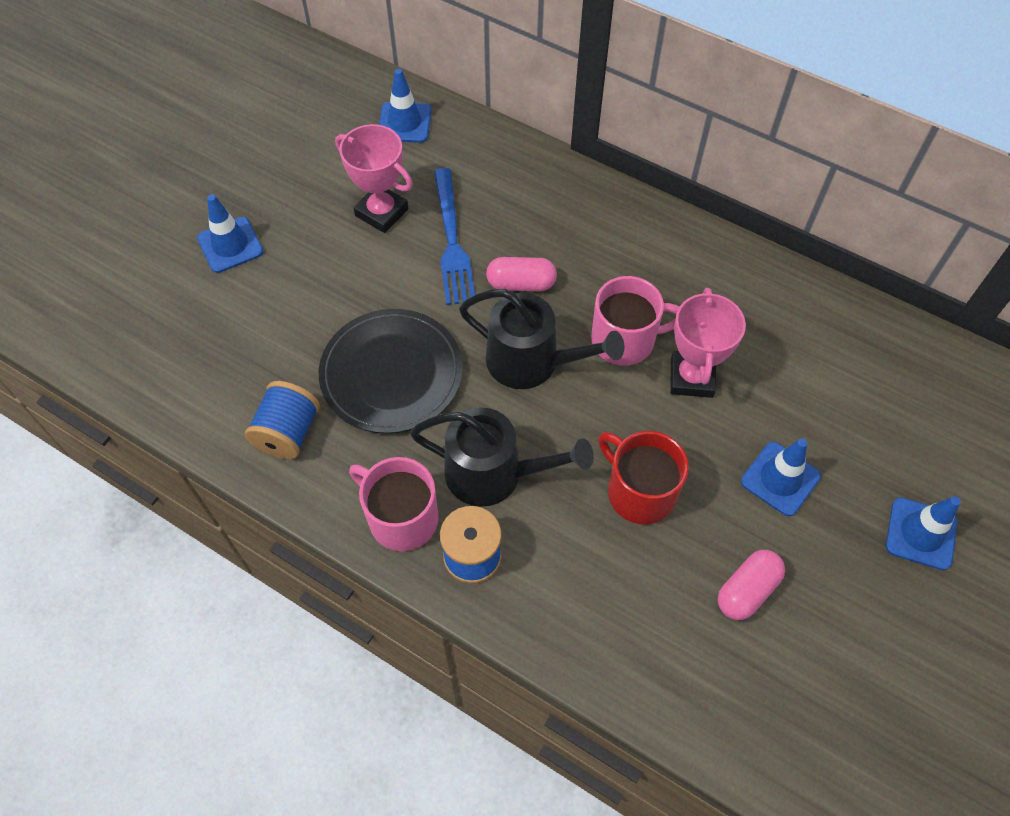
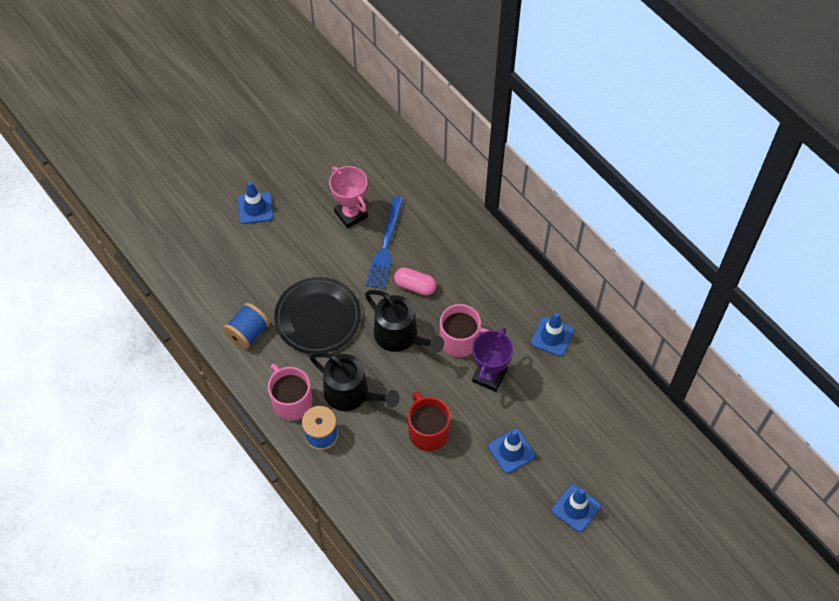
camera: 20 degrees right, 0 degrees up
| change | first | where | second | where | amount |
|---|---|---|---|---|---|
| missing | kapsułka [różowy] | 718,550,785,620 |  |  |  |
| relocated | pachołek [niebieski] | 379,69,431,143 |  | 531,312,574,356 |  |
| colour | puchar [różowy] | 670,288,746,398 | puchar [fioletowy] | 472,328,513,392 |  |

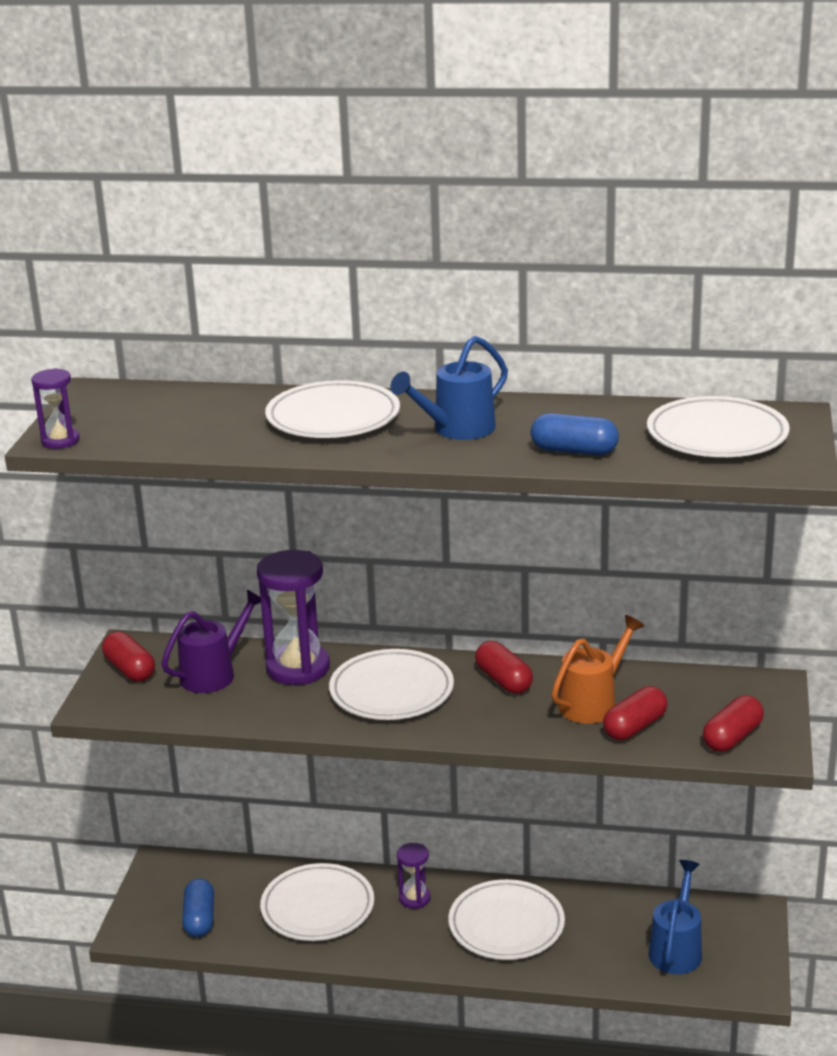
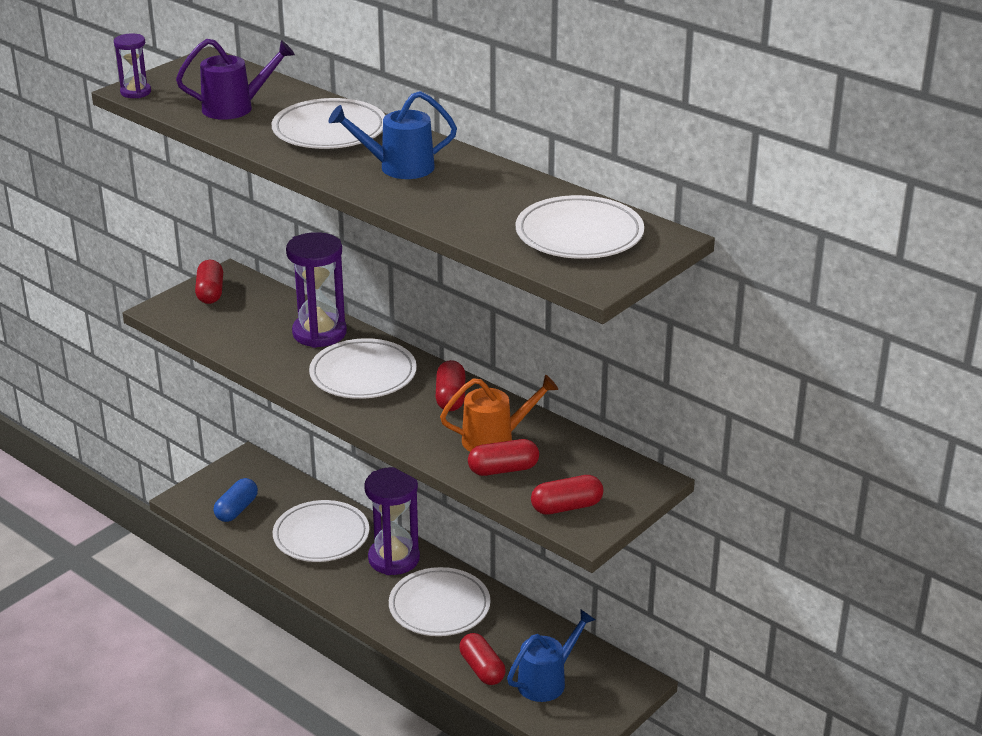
camera: 30 degrees right, 5 degrees up
| change | first | where | second | where | amount |
|---|---|---|---|---|---|
| missing | kapsułka [niebieski] | 531,413,619,455 |  |  |  |
| appeared |  |  | kapsułka [czerwony] | 459,633,506,685 |  |
| relocated | konewka [fioletowy] | 161,590,261,693 |  | 176,39,295,120 |  |
| size | klepsydra [fioletowy] | 397,843,431,909 |  | 364,467,420,575 | x1.89 |

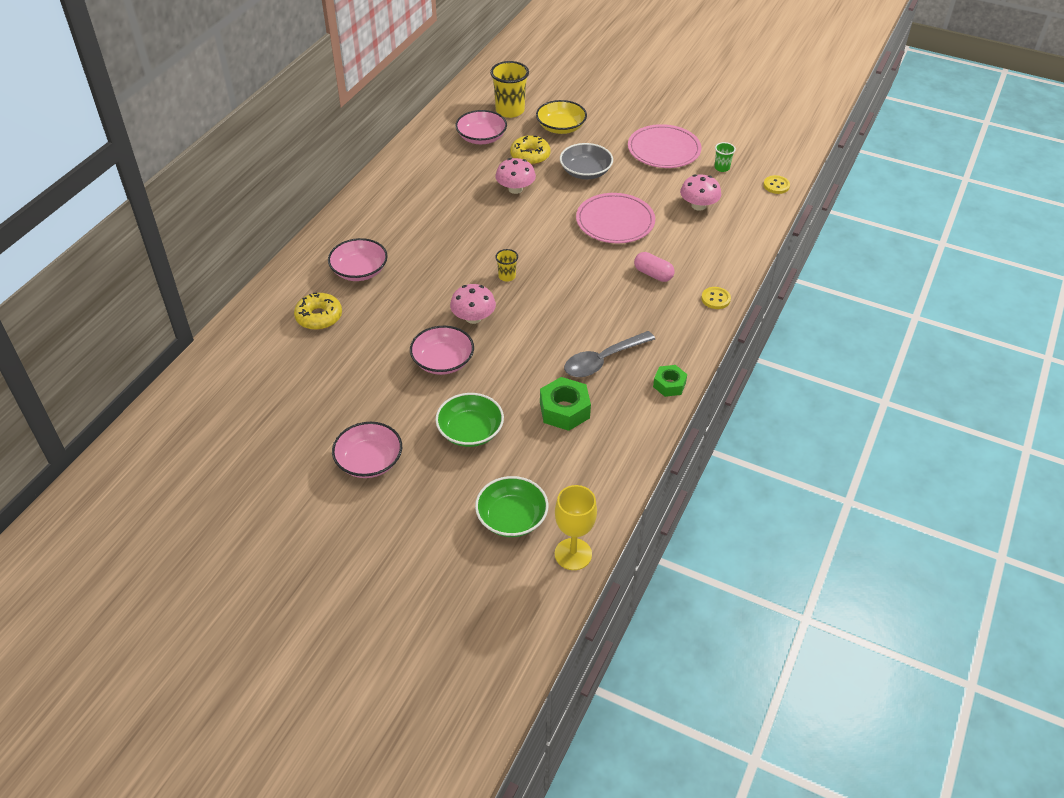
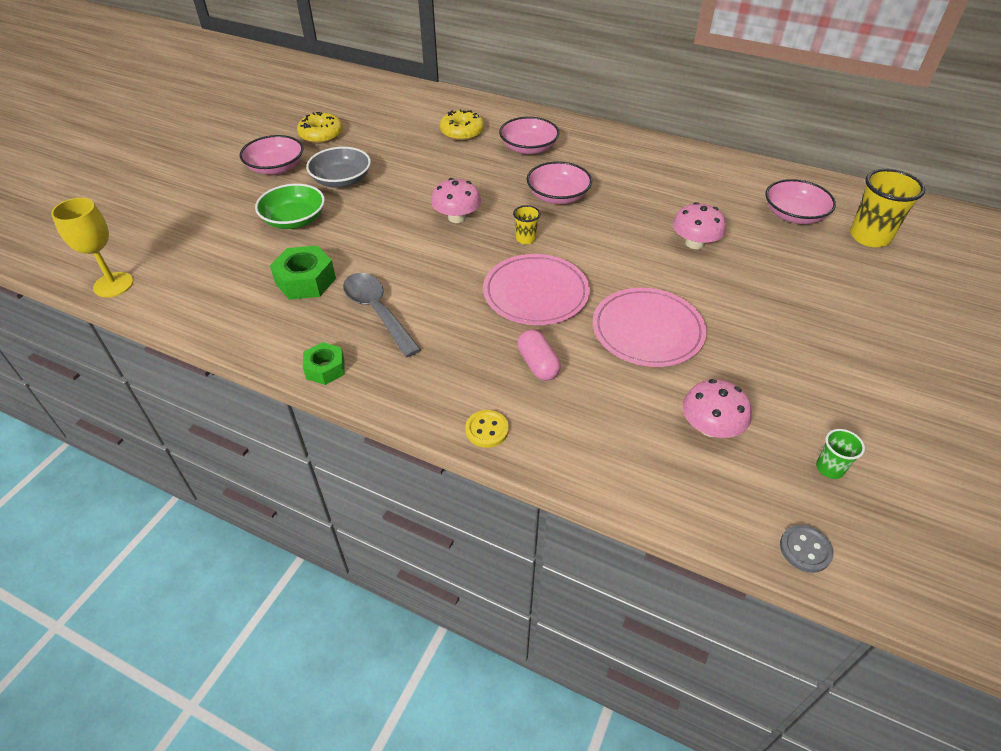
camera: 90 degrees right, 0 degrees up
| change | first | where | second | where | amount |
|---|---|---|---|---|---|
| missing | miska [zielony] | 475,476,548,537 |  |  |  |
| missing | miska [żółty] | 536,100,587,134 |  |  |  |
| relocated | miska [różowy] | 410,326,474,375 |  | 527,161,592,204 |  |
| relocated | donut [żółty] | 510,135,551,165 |  | 297,112,343,144 |  |
| relocated | miska [szary] | 560,143,613,179 |  | 306,147,371,188 |  |
| relocated | talerz [różowy] | 628,124,701,168 |  | 483,254,590,325 |  |
| colour | guzik [żółty] | 763,175,790,194 | guzik [szary] | 780,524,834,573 |  |
| spun | kapsułka [różowy] | 634,252,675,282 |  | 517,330,561,381 | 60 degrees counterclockwise |

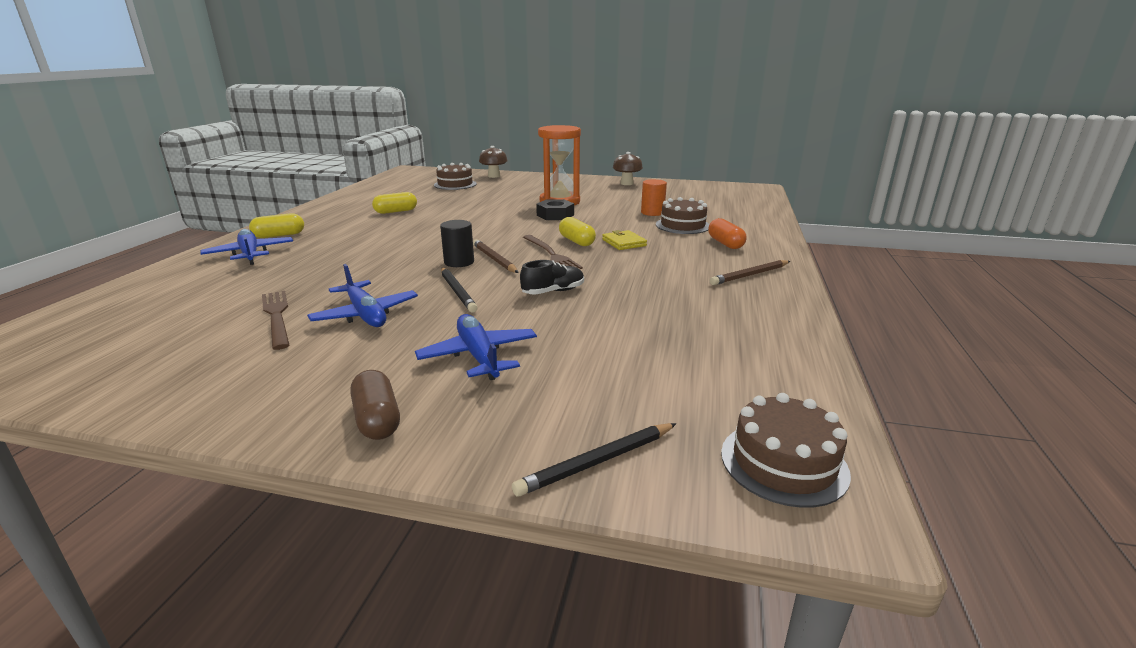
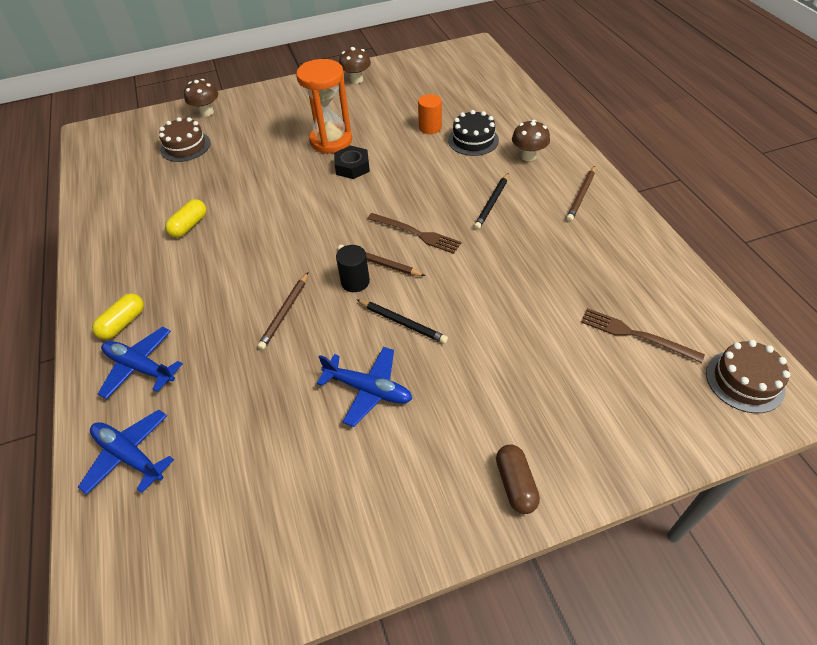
camera: 30 degrees left, 25 degrees up
| change | first | where | second | where | amount |
|---|---|---|---|---|---|
| missing | but [czarny] | 520,260,584,295 |  |  |  |
| missing | kapsułka [żółty] | 559,217,596,246 |  |  |  |
| missing | portfel [żółty] | 602,230,647,250 |  |  |  |
| appeared |  |  | ołówek [brązowy] | 257,273,308,350 |  |
| relocated | widelec [brązowy] | 262,291,289,350 |  | 581,308,705,363 |  |
| relocated | samolot [niebieski] | 415,314,537,380 |  | 78,409,174,495 |  |
| relocated | ołówek [czarny] | 512,423,677,497 |  | 474,173,509,230 |  |
| exchanged | kapsułka [pomarańczowy] | 708,218,747,249 | grzyb [brązowy] | 512,120,550,161 |  |
| colour | tort [brązowy] | 656,197,710,234 | tort [czarny] | 448,110,499,156 |  |
| spun | kapsułka [brązowy] | 350,370,400,440 |  | 496,445,540,514 | 45 degrees clockwise |

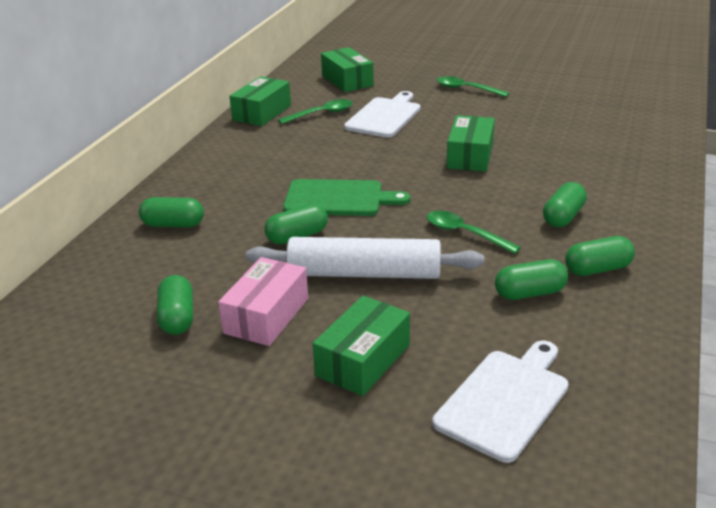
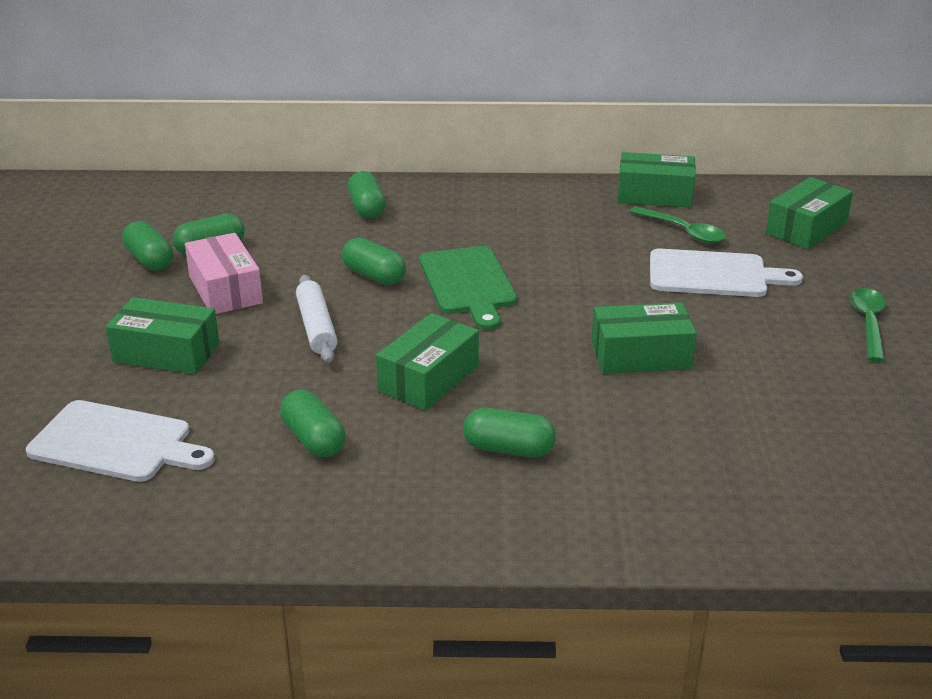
camera: 70 degrees right, 0 degrees up
| change | first | where | second | where | amount |
|---|---|---|---|---|---|
| relocated | kapsułka [zielony] | 565,236,635,276 |  | 122,221,173,271 |  |
| exchanged | łyżka [zielony] | 427,211,521,254 | pudełko [zielony] | 376,313,479,410 |  |
| spun | pudełko [różowy] | 218,257,308,346 |  | 185,233,263,314 | 60 degrees clockwise |
| size | wałek do ciasta [biały] | 246,237,484,279 |  | 296,275,337,363 | x0.61 |

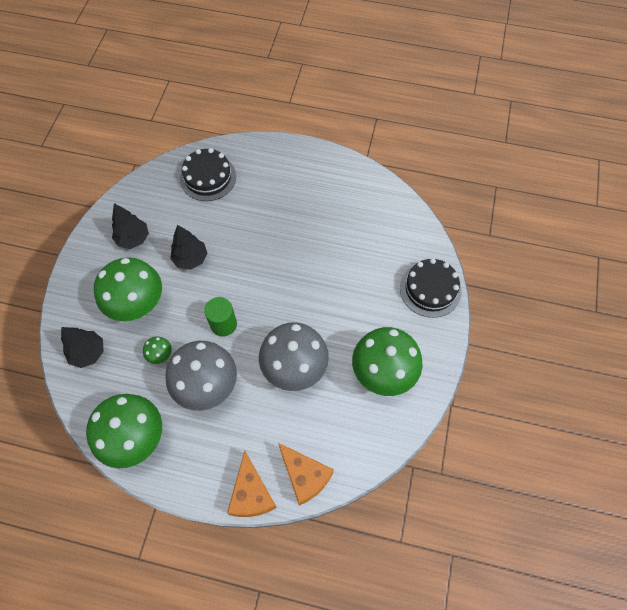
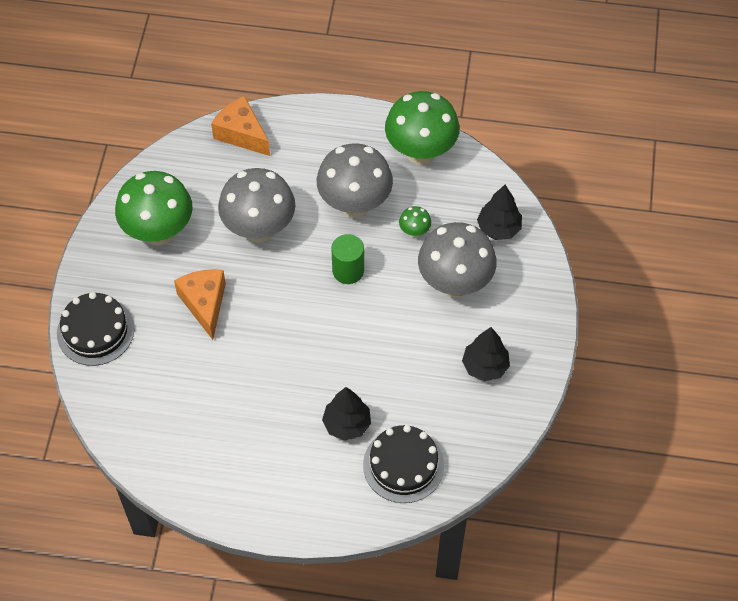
camera: 175 degrees right, 5 degrees down
| change | first | where | second | where | amount |
|---|---|---|---|---|---|
| relocated | drzewko [czarny] | 170,225,208,270 |  | 322,387,371,441 |  |
| relocated | ser [pomarańczowy] | 227,451,277,517 |  | 174,269,226,340 |  |
| colour | grzyb [zielony] | 94,257,162,321 | grzyb [szary] | 418,222,497,298 |  |

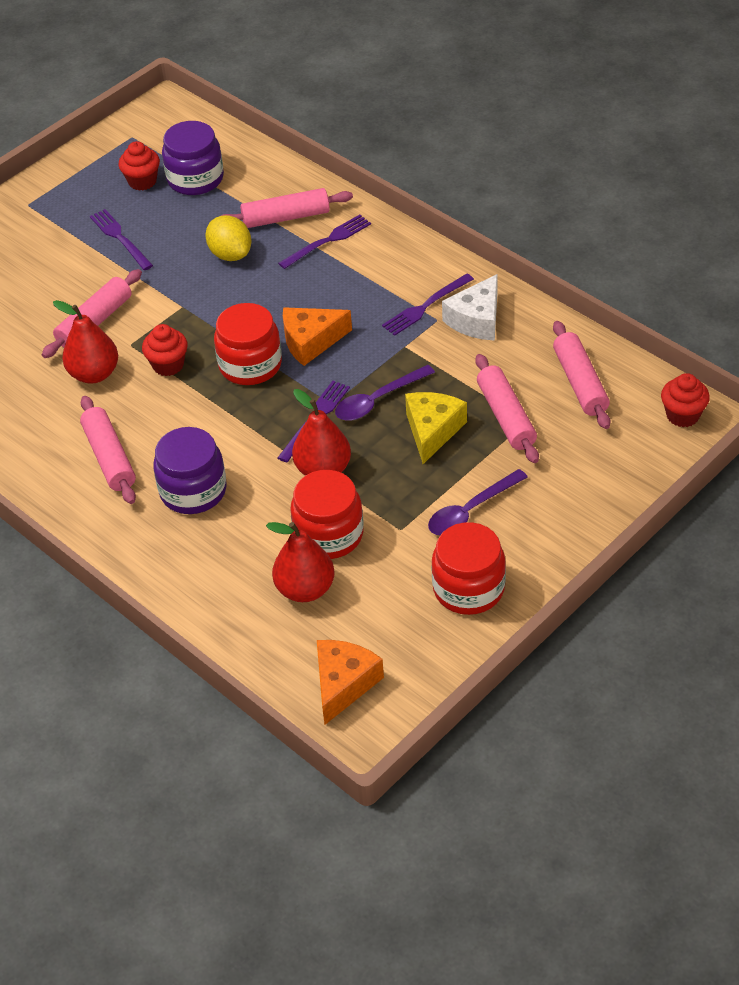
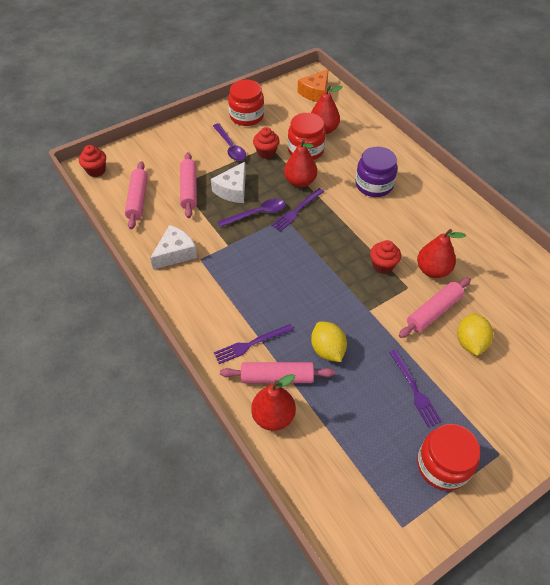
camera: 170 degrees left, 5 degrees up
| change | first | where | second | where | amount |
|---|---|---|---|---|---|
| missing | wałek do ciasta [różowy] | 80,396,136,504 |  |  |  |
| missing | słoik [fioletowy] | 162,121,224,195 |  |  |  |
| missing | ser [pomarańczowy] | 283,307,352,366 |  |  |  |
| missing | widelec [fioletowy] | 382,274,474,336 |  |  |  |
| appeared |  |  | gruszka [czerwony] | 251,374,296,431 |  |
| appeared |  |  | cytryna [żółty] | 457,313,493,356 |  |
| relocated | muffinka [czerwony] | 119,141,160,191 |  | 253,127,280,159 |  |
| relocated | słoik [czerwony] | 214,303,282,385 |  | 417,424,480,491 |  |
| colour | ser [żółty] | 405,392,467,464 | ser [biały] | 211,162,246,203 |  |
| spun | łyżka [fioletowy] | 428,469,528,535 |  | 213,123,246,161 | 90 degrees clockwise |

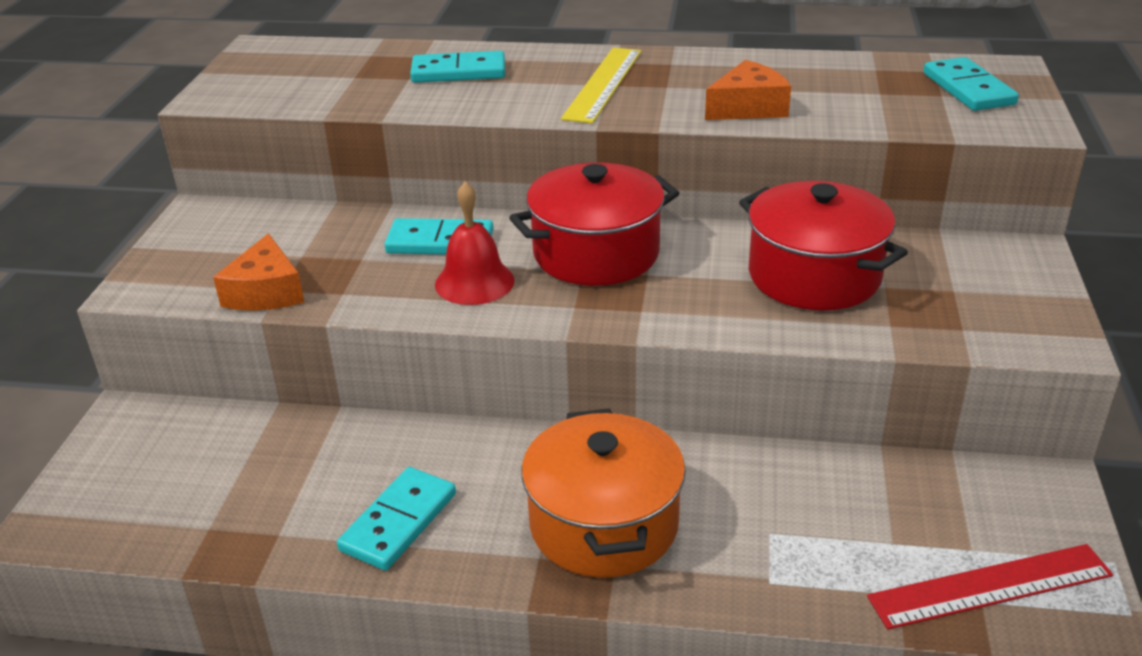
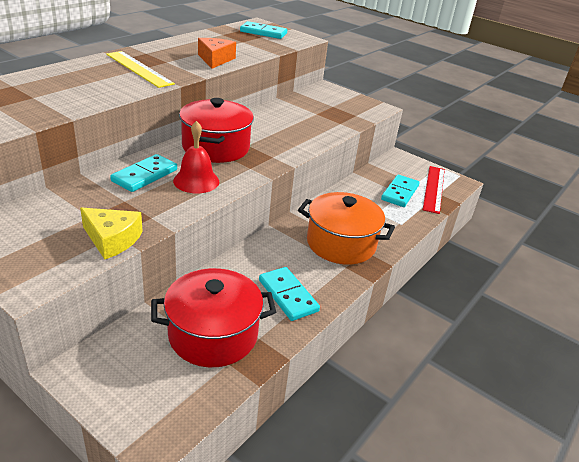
camera: 65 degrees left, 0 degrees up
| change | first | where | second | where | amount |
|---|---|---|---|---|---|
| relocated | kostka domina [turkusowy] | 410,51,505,83 |  | 381,175,420,207 |  |
| relocated | garnek [czerwony] | 739,181,908,311 |  | 151,268,276,367 |  |
| colour | ser [pomarańczowy] | 213,233,304,311 | ser [żółty] | 80,208,143,260 |  |

